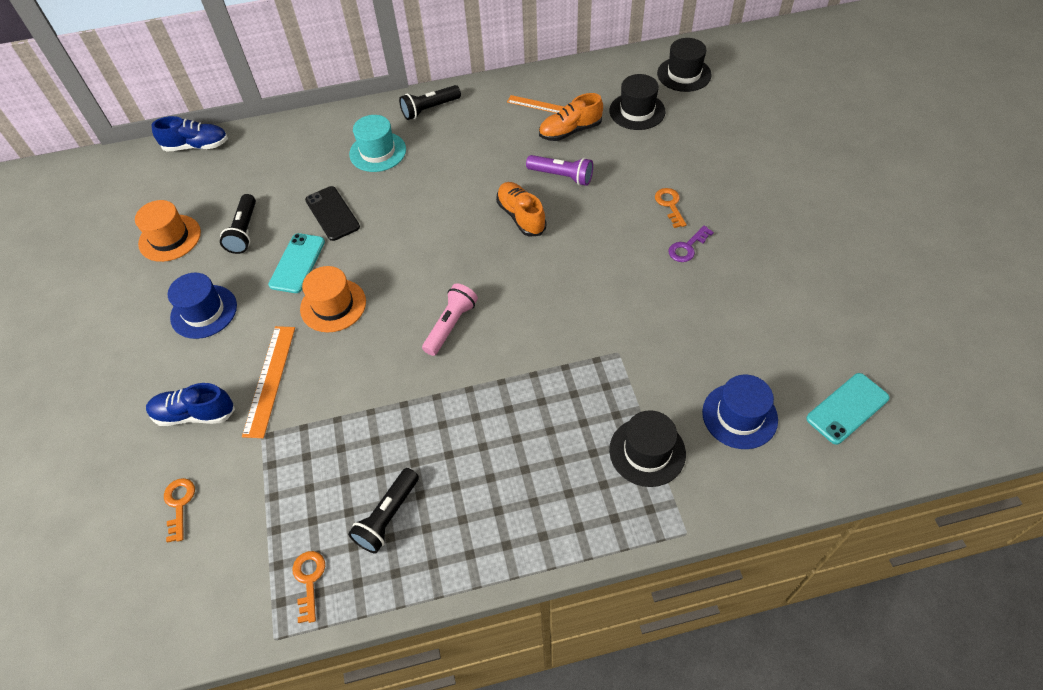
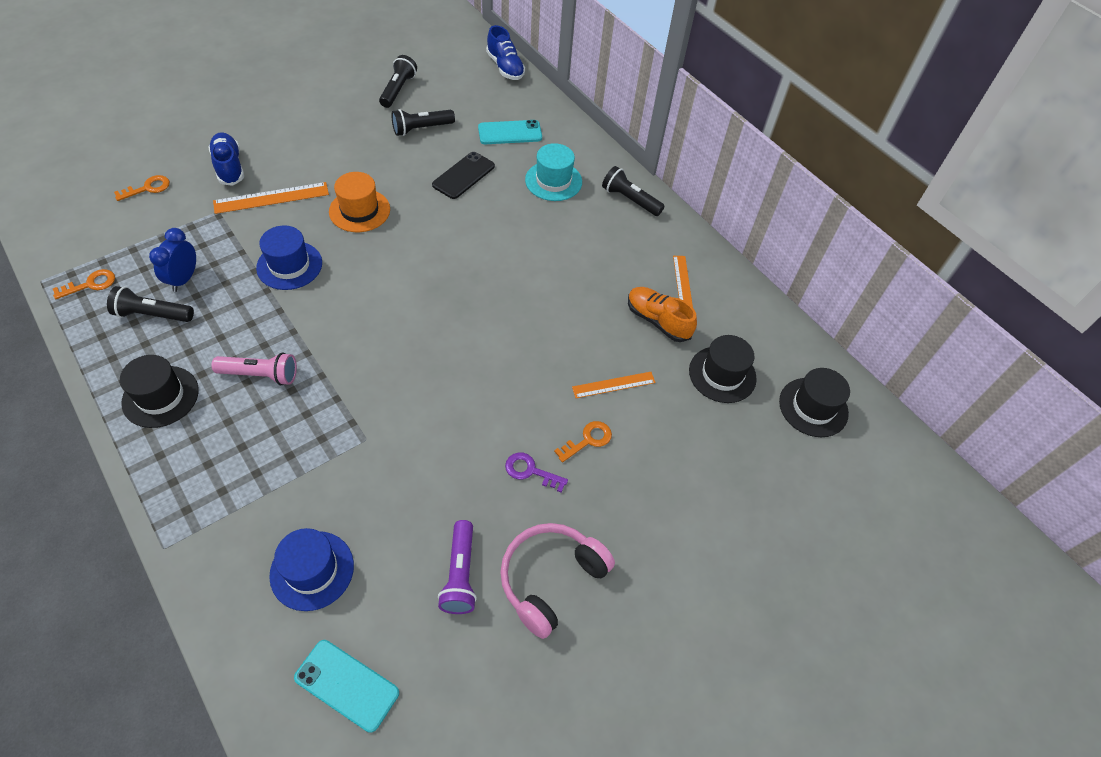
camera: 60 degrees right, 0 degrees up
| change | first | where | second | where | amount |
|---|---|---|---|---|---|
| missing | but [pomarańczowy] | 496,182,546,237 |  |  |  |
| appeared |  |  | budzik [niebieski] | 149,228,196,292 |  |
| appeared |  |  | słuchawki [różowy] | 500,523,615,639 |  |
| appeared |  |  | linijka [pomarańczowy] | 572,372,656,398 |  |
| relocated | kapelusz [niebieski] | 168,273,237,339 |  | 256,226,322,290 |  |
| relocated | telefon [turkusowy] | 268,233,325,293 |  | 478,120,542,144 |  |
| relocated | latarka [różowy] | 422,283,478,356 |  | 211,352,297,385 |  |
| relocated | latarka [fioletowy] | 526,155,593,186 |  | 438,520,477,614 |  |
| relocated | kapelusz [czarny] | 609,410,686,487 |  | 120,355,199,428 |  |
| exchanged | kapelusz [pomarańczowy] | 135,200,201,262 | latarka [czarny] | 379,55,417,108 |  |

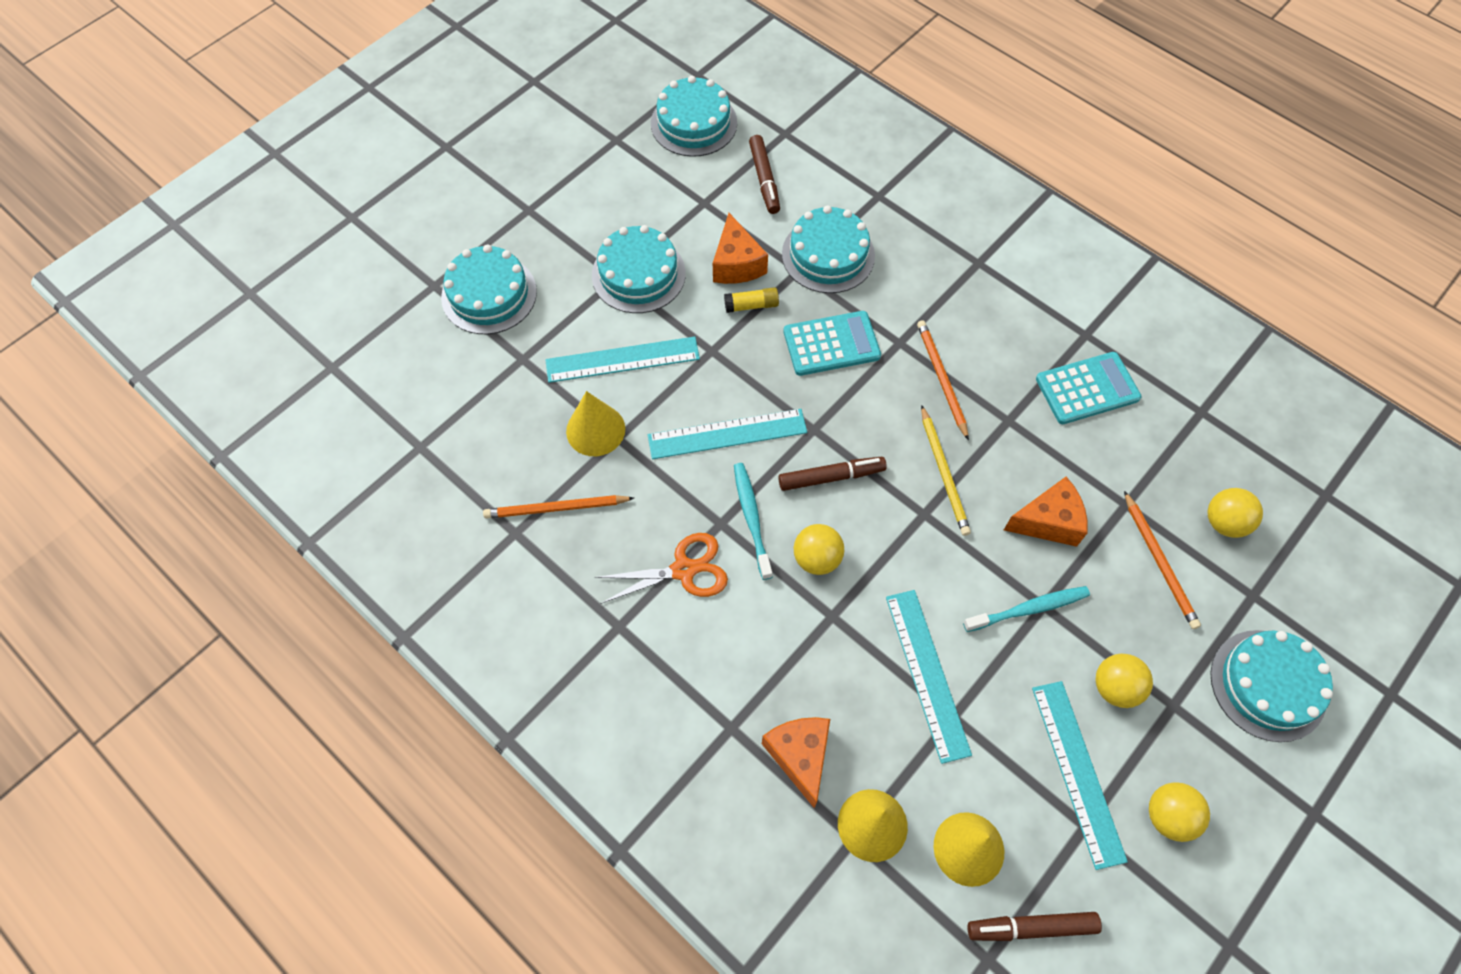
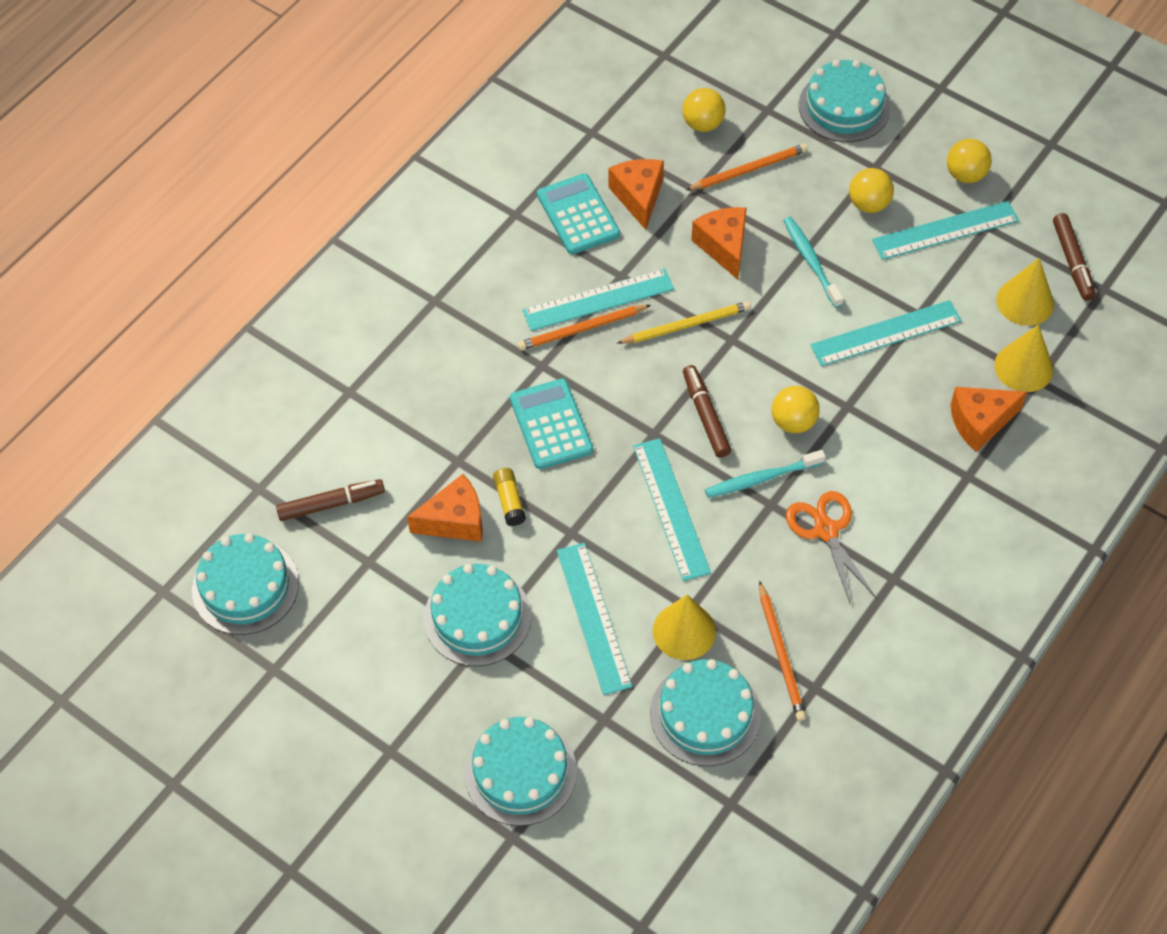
camera: 95 degrees left, 5 degrees down
| change | first | where | second | where | amount |
|---|---|---|---|---|---|
| appeared |  |  | linijka [turkusowy] | 522,268,674,331 |  |
| appeared |  |  | ser [pomarańczowy] | 609,159,664,230 |  |
| relocated | tort [turkusowy] | 782,205,875,293 |  | 650,659,761,766 |  |

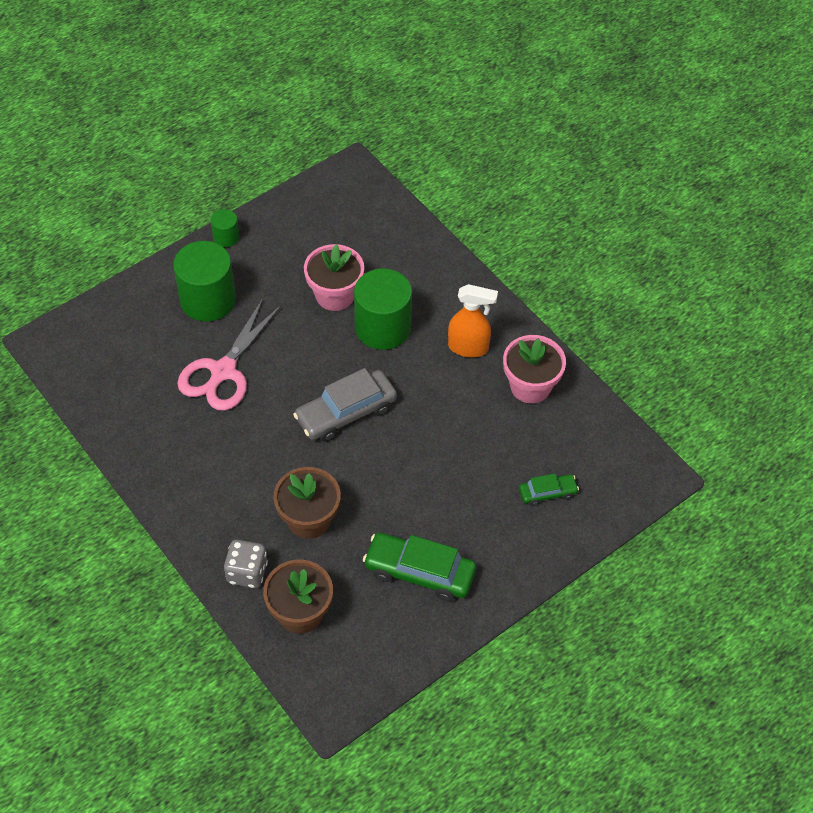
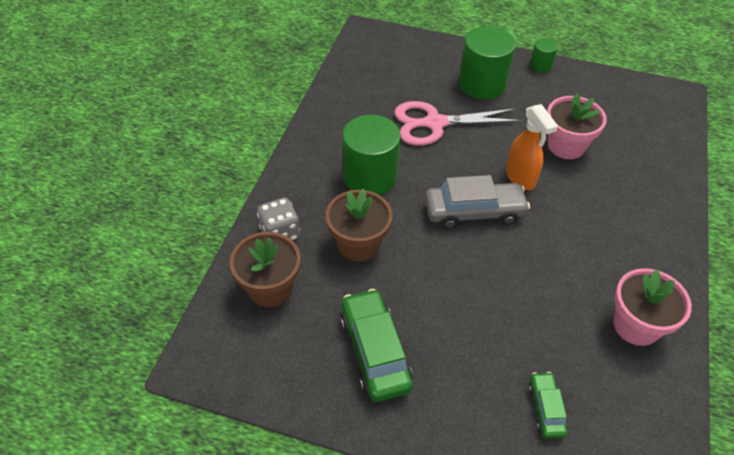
camera: 55 degrees right, 5 degrees down
| change | first | where | second | where | amount |
|---|---|---|---|---|---|
| relocated | walec [zielony] | 354,268,412,350 |  | 342,115,401,195 |  |
| relocated | spryskiwacz [pomarańczowy] | 448,284,498,357 |  | 506,104,558,190 |  |
| spun | samochód [szary] | 293,368,397,442 |  | 425,175,530,229 | 150 degrees clockwise |
| spun | samochód [zielony] | 519,474,579,506 |  | 528,372,568,439 | 135 degrees counterclockwise |

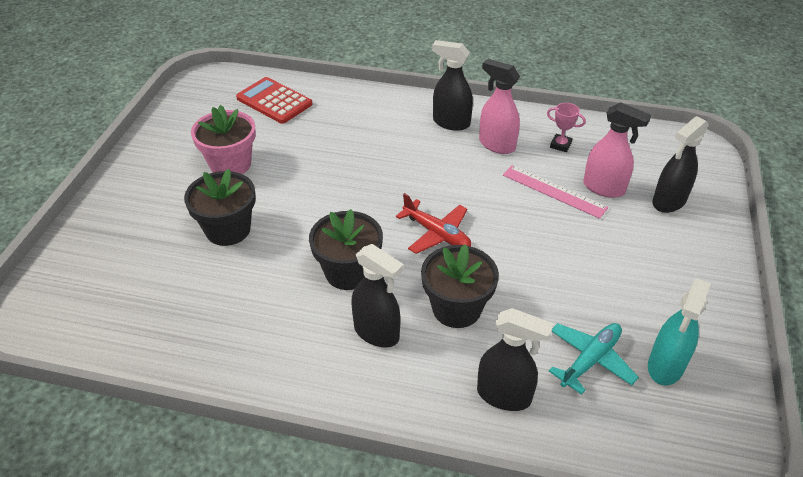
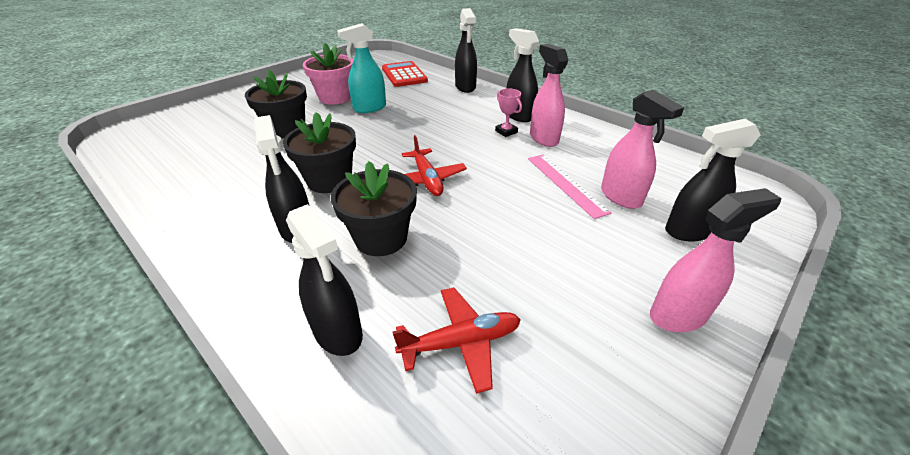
camera: 30 degrees right, 5 degrees down
| change | first | where | second | where | amount |
|---|---|---|---|---|---|
| appeared |  |  | spryskiwacz [czarny] | 455,8,477,93 |  |
| appeared |  |  | spryskiwacz [różowy] | 650,188,781,332 |  |
| relocated | puchar [różowy] | 547,103,586,152 |  | 495,88,522,137 |  |
| relocated | spryskiwacz [turkusowy] | 648,279,711,385 |  | 337,23,386,113 |  |
| colour | samolot [turkusowy] | 549,323,639,395 | samolot [czerwony] | 392,287,521,394 |  |

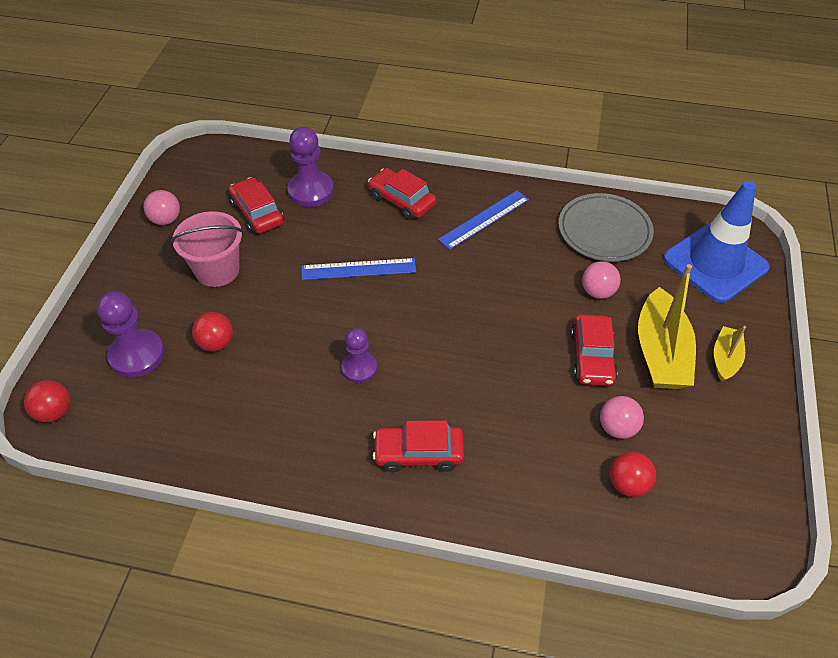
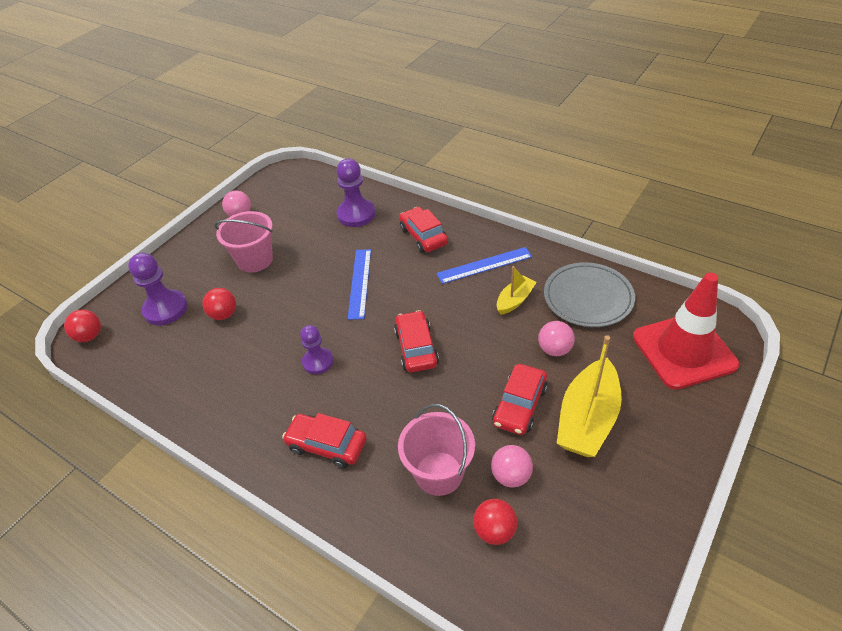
camera: 25 degrees right, 5 degrees down
| change | first | where | second | where | amount |
|---|---|---|---|---|---|
| appeared |  |  | wiadro [różowy] | 398,404,475,496 |  |
| relocated | samochód [czerwony] | 229,177,284,234 |  | 394,310,439,373 |  |
| relocated | łódka [żółty] | 714,326,746,382 |  | 497,266,537,315 |  |
| colour | pachołek [niebieski] | 663,181,770,303 | pachołek [czerwony] | 633,273,739,390 |  |
| spun | linijka [niebieski] | 302,258,416,280 |  | 348,249,371,320 | 75 degrees clockwise |

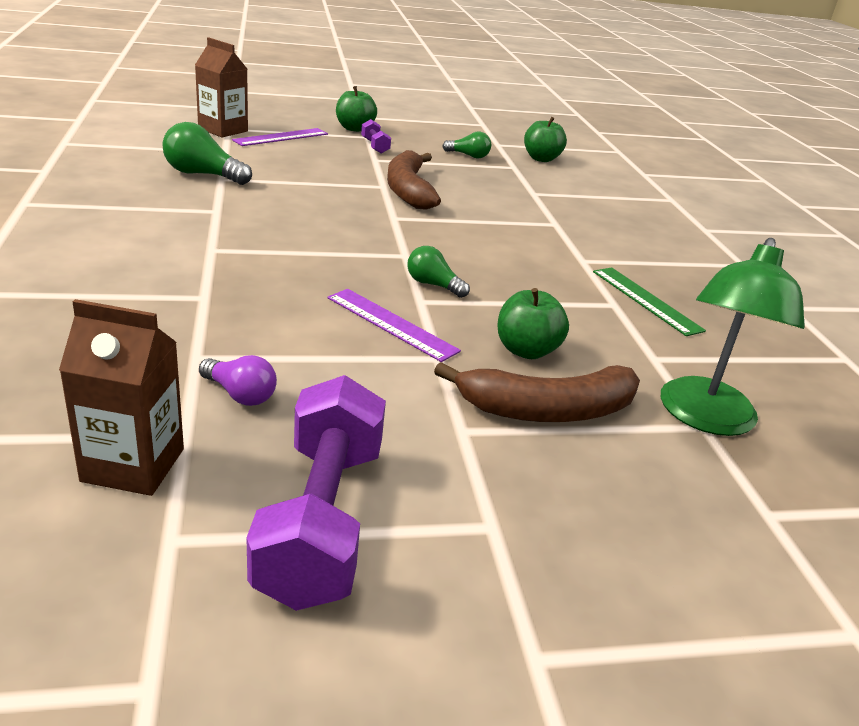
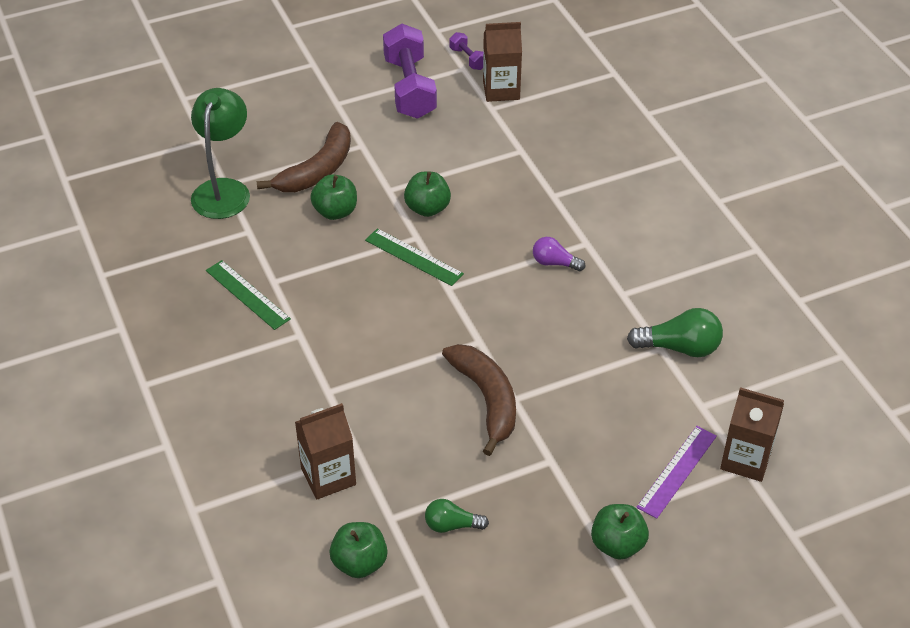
camera: 170 degrees right, 15 degrees up
| change | first | where | second | where | amount |
|---|---|---|---|---|---|
| appeared |  |  | karton mleka [brązowy] | 295,403,356,499 |  |
| relocated | żarówka [fioletowy] | 199,355,277,406 |  | 533,237,585,271 |  |
| relocated | hantel [fioletowy] | 361,119,391,154 |  | 449,32,483,70 |  |
| exchanged | linijka [fioletowy] | 327,289,461,362 | jabłko [zielony] | 404,172,451,217 |  |
| exchanged | żarówka [zielony] | 407,246,470,298 | linijka [zielony] | 365,228,464,286 |  |
| spun | banan [brązowy] | 434,362,640,422 |  | 257,122,351,192 | 150 degrees clockwise |

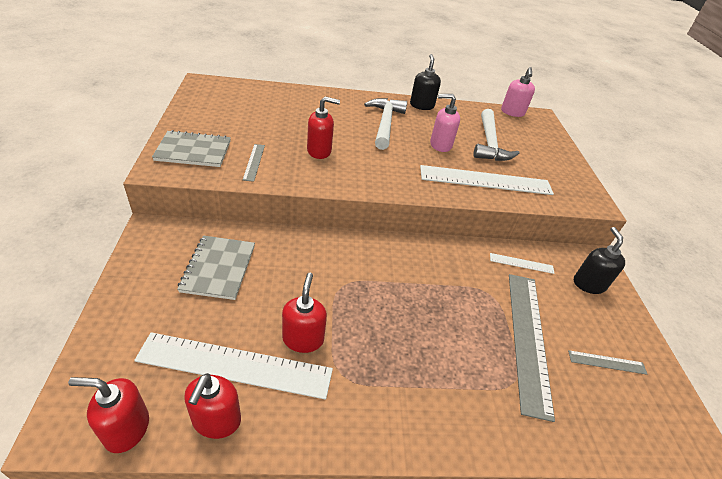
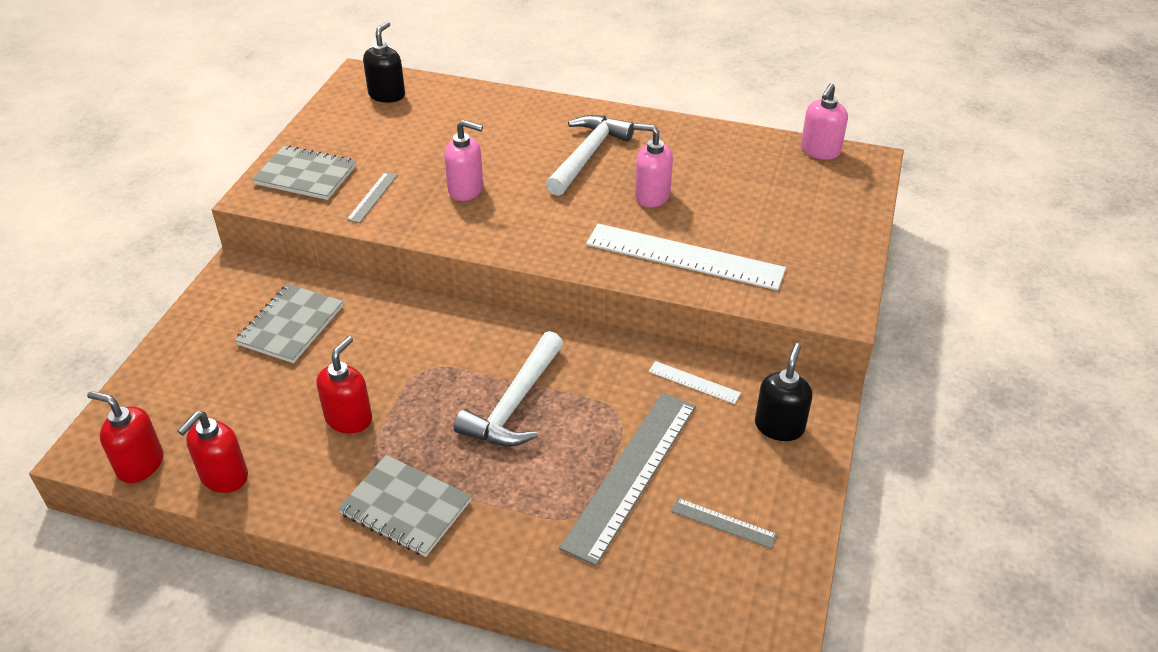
camera: 25 degrees right, 0 degrees up
| change | first | where | second | where | amount |
|---|---|---|---|---|---|
| missing | linijka [biały] | 134,332,333,400 |  |  |  |
| appeared |  |  | zeszyt [szary] | 338,455,471,557 |  |
| relocated | dozownik mydła [czarny] | 410,54,441,110 |  | 363,21,405,103 |  |
| relocated | młotek [biały] | 473,109,520,161 |  | 454,331,563,446 |  |
| colour | dozownik mydła [czerwony] | 307,97,340,159 | dozownik mydła [różowy] | 444,120,483,201 |  |

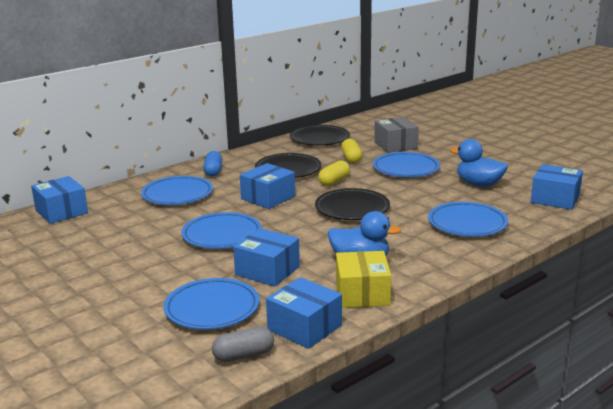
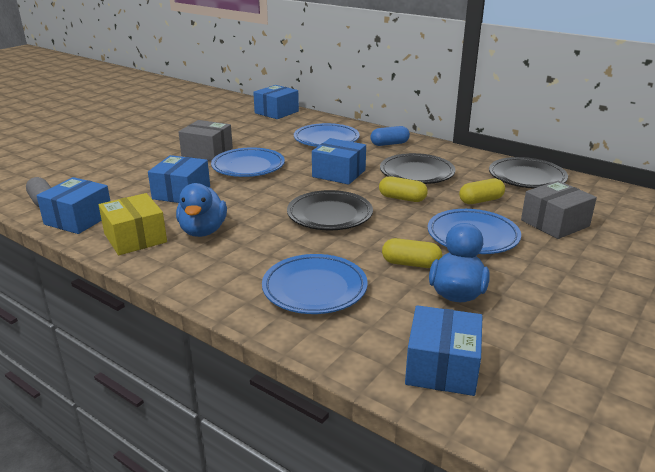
camera: 75 degrees right, 5 degrees up
| change | first | where | second | where | amount |
|---|---|---|---|---|---|
| missing | talerz [niebieski] | 164,278,259,330 |  |  |  |
| appeared |  |  | pudełko [szary] | 178,120,233,161 |  |
| appeared |  |  | kapsułka [żółty] | 382,238,442,268 |  |
| spun | pudełko [żółty] | 336,251,391,308 |  | 99,193,167,255 | 75 degrees clockwise |

